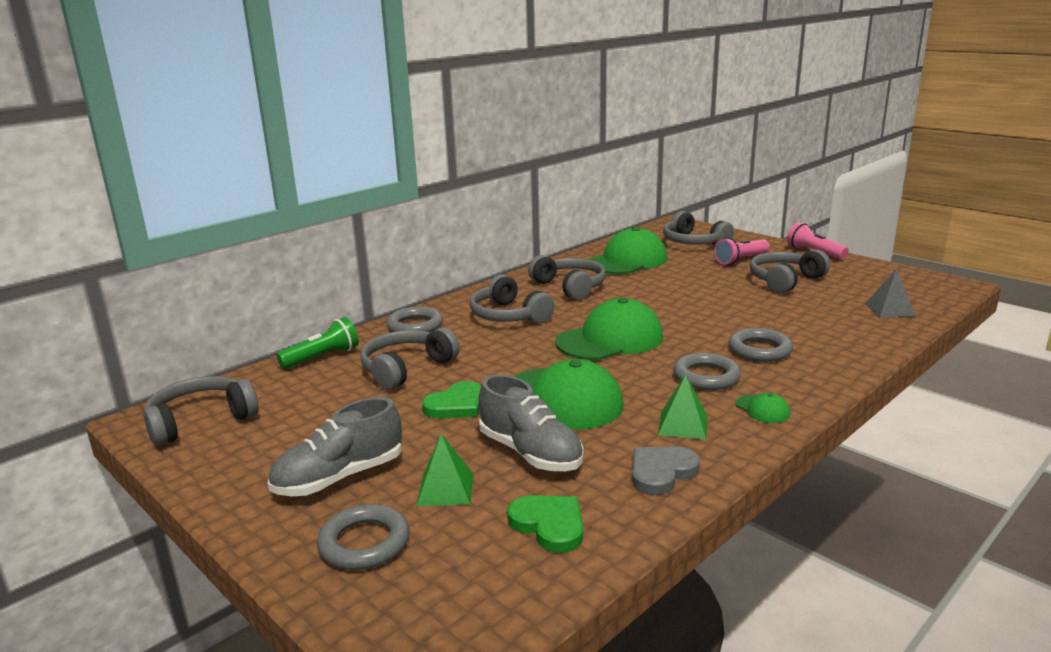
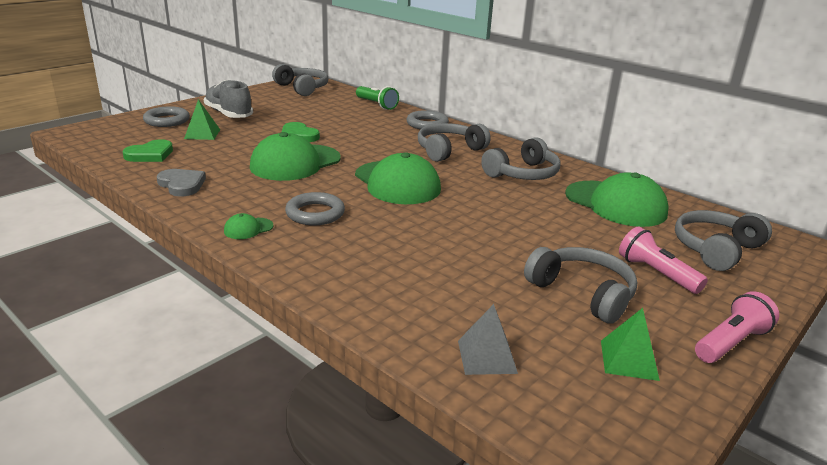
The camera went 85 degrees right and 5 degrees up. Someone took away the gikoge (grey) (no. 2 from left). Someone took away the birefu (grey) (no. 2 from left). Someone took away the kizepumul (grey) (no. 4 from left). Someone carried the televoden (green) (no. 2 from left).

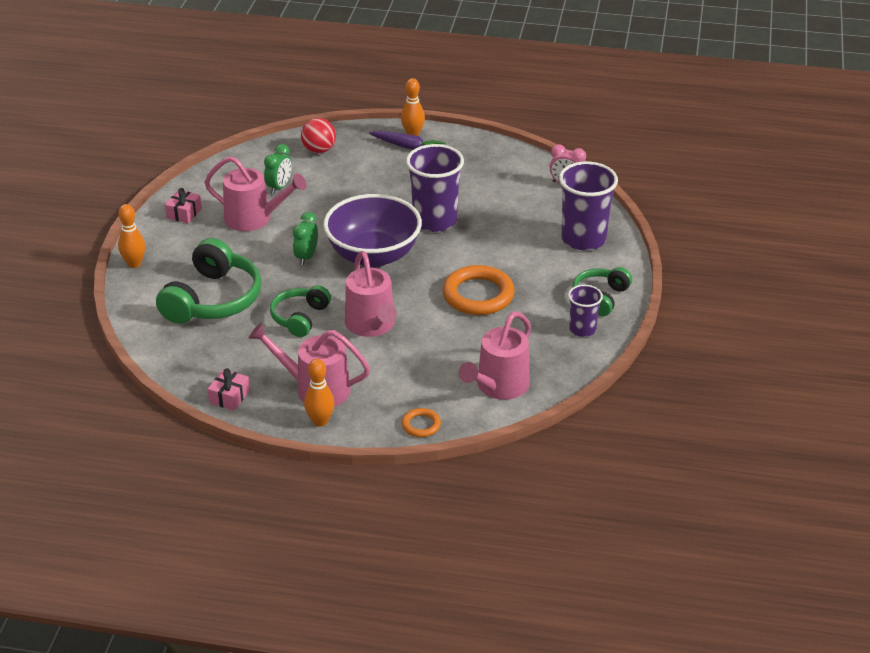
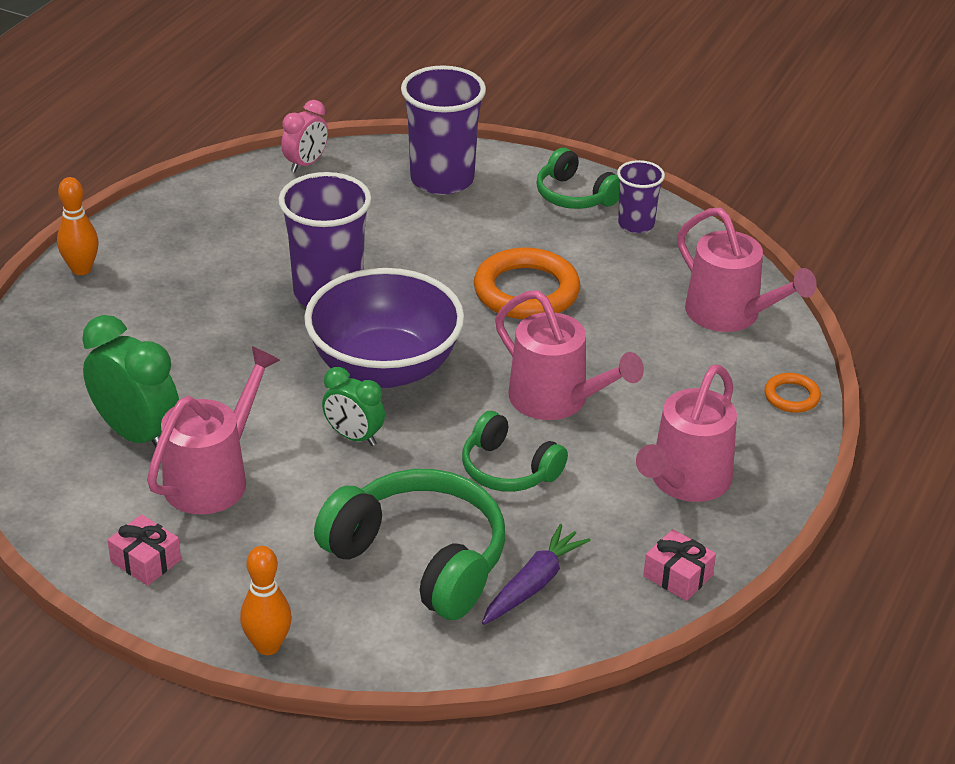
The camera went 75 degrees left and 0 degrees up. Someone took away the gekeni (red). Someone took away the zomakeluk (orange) (no. 2 from left). Someone carried the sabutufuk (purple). Someone rotated the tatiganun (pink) (no. 3 from left in the first image) by 45 degrees clockwise. Someone scaled the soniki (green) (no. 1 from left) by 1.65.

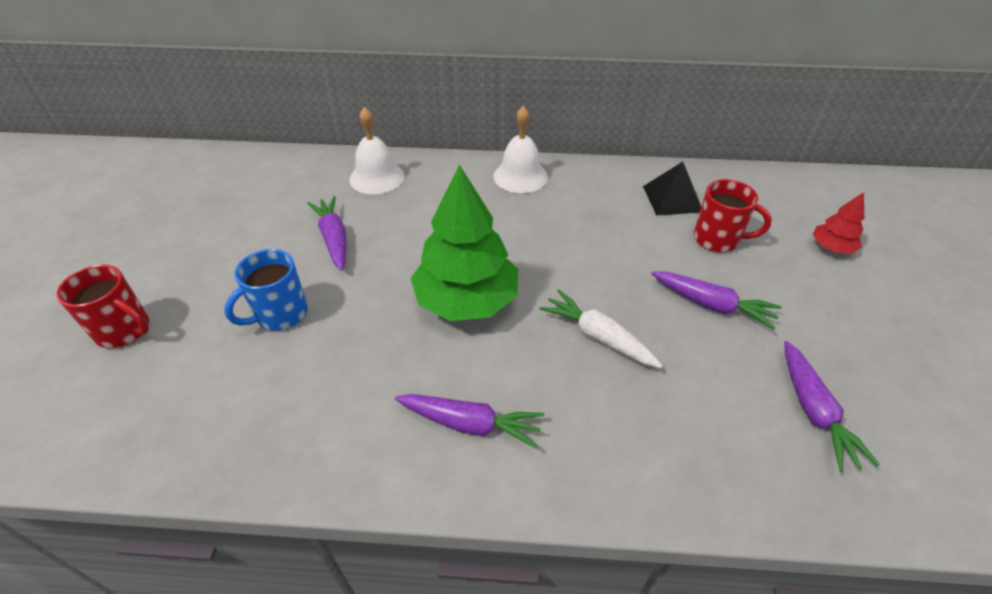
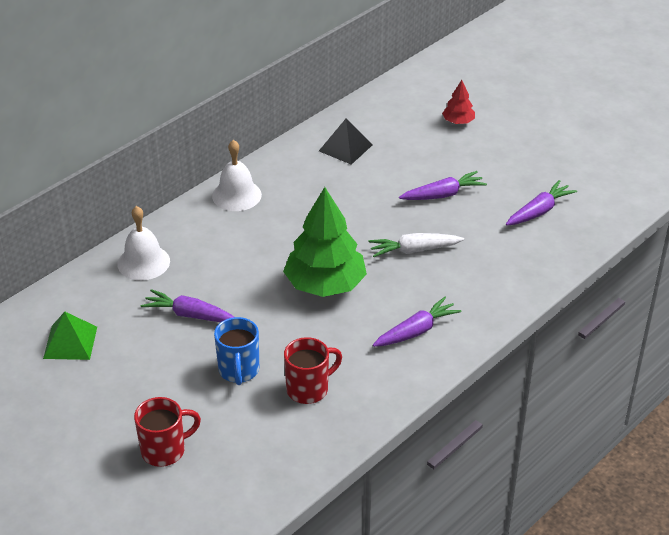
The camera went 50 degrees left and 5 degrees down. Someone put down the televoden (green). Someone carried the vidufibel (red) (no. 2 from left). Someone rotated the sabutufuk (purple) (no. 4 from left) by 75 degrees counterclockwise.

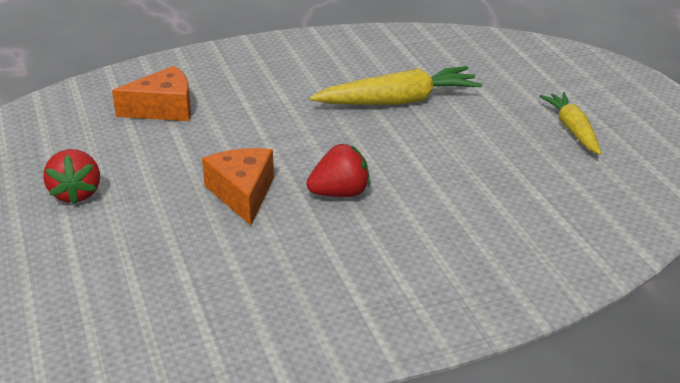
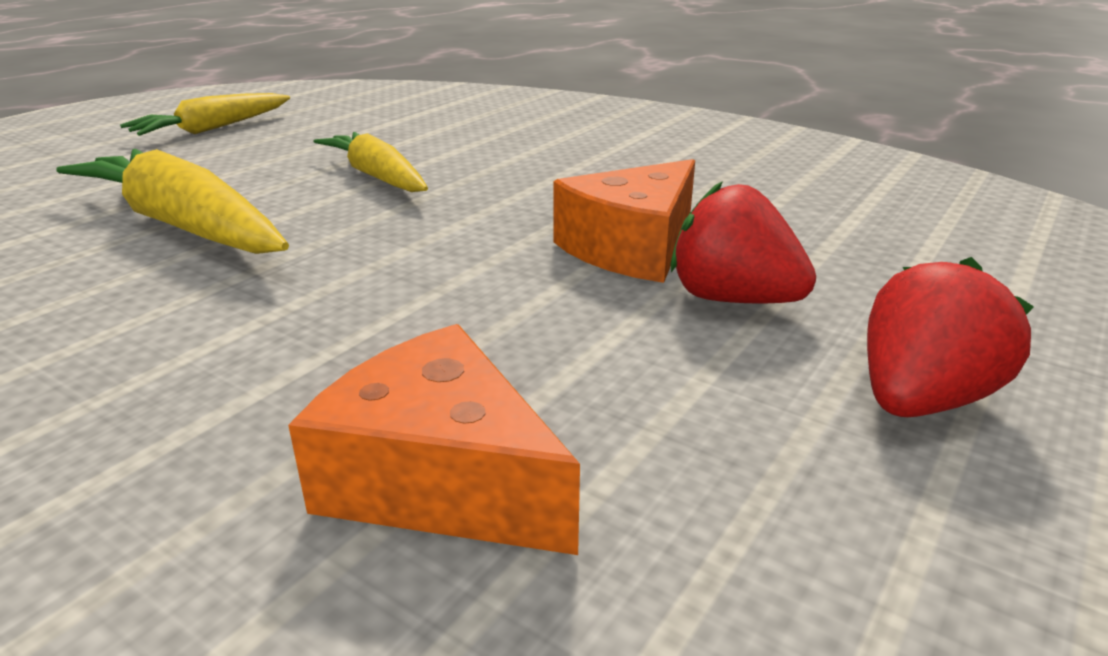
The camera went 125 degrees left and 5 degrees down. Someone put down the sabutufuk (yellow) (no. 3 from left). Someone carried the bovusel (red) (no. 2 from left in the first image).

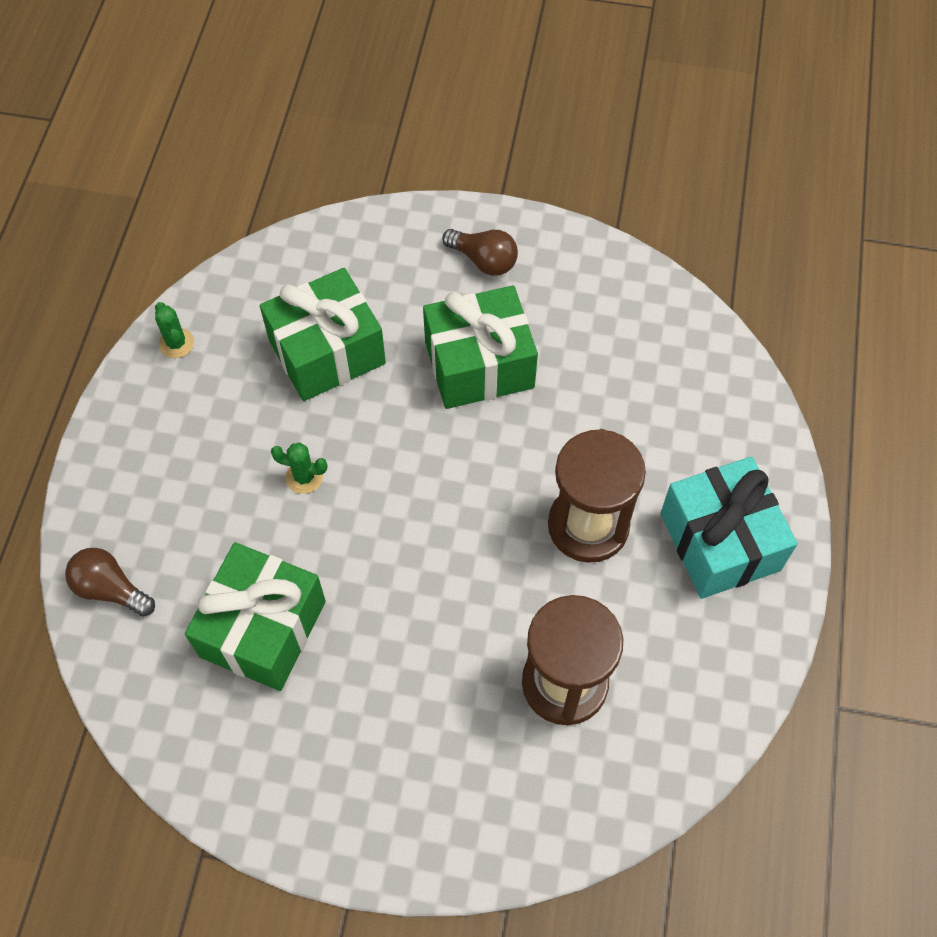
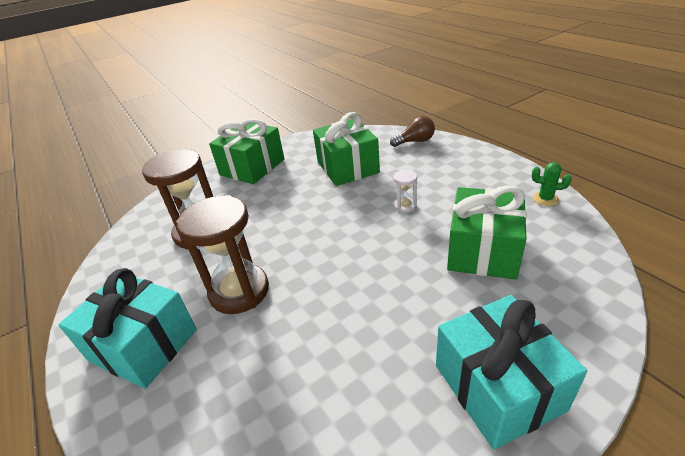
The camera went 140 degrees right and 25 degrees down. Someone carried the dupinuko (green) (no. 3 from left in the first image). Someone swapped the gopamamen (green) (no. 2 from left) for the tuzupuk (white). Someone swapped the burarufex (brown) (no. 2 from left) for the dupinuko (turquoise) (no. 2 from left).

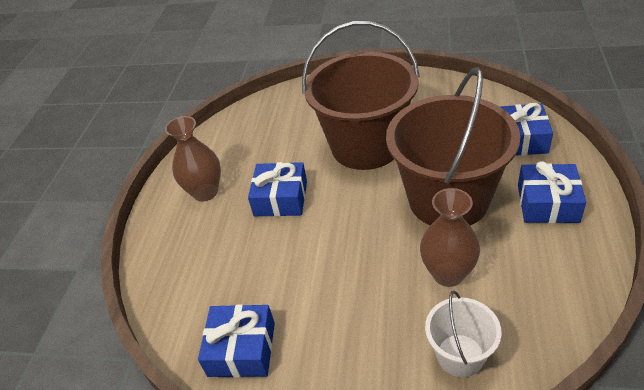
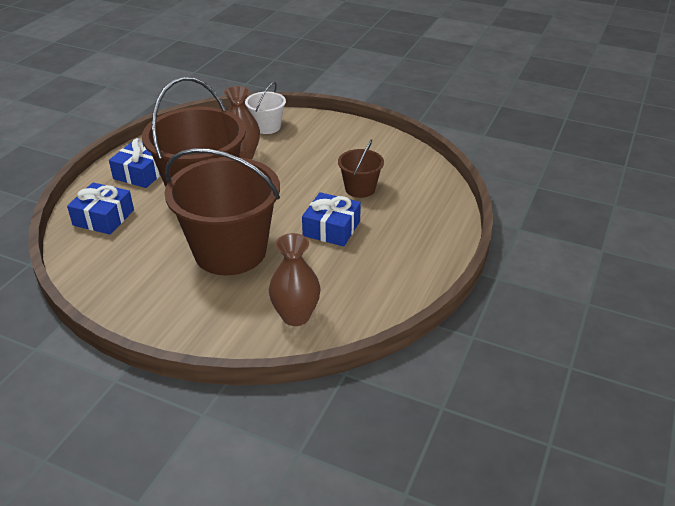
The camera went 170 degrees left and 5 degrees down. Someone took away the dupinuko (blue) (no. 1 from left). Someone put down the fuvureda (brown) (no. 3 from left). Someone carried the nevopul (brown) (no. 1 from left in the first image).

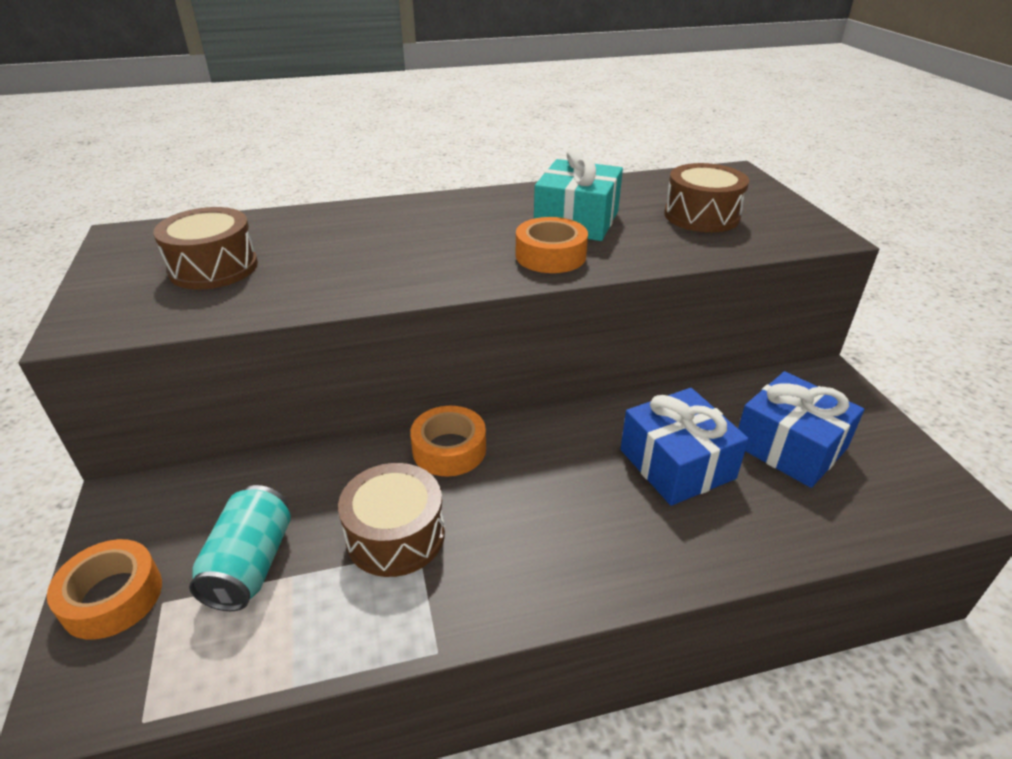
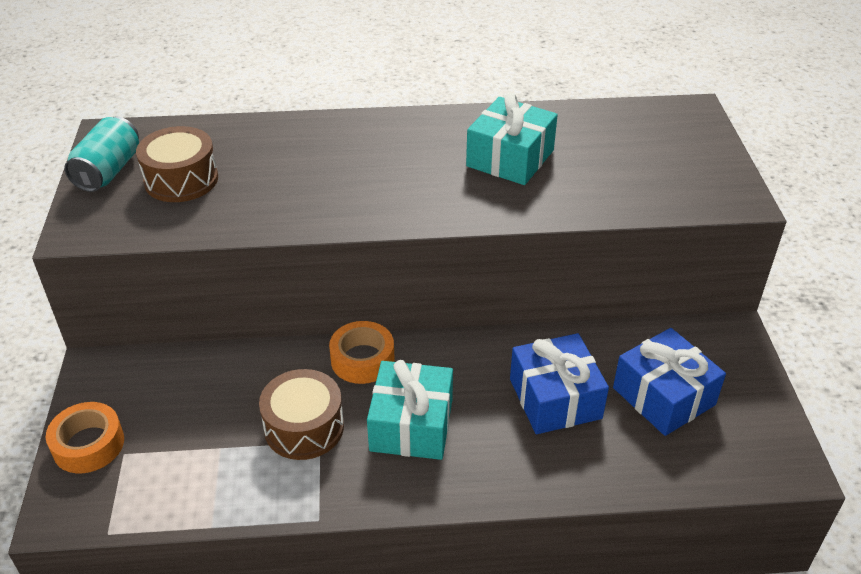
The camera went 10 degrees right and 5 degrees up. Someone took away the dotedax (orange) (no. 3 from left). Someone took away the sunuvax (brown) (no. 3 from left). Someone put down the dupinuko (turquoise) (no. 1 from left). Someone carried the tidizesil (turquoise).

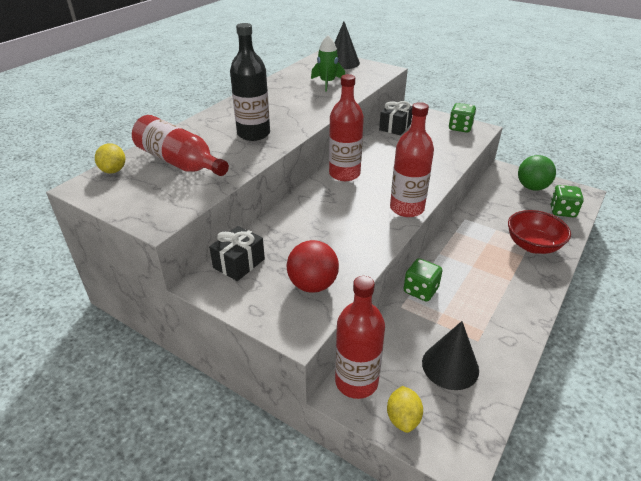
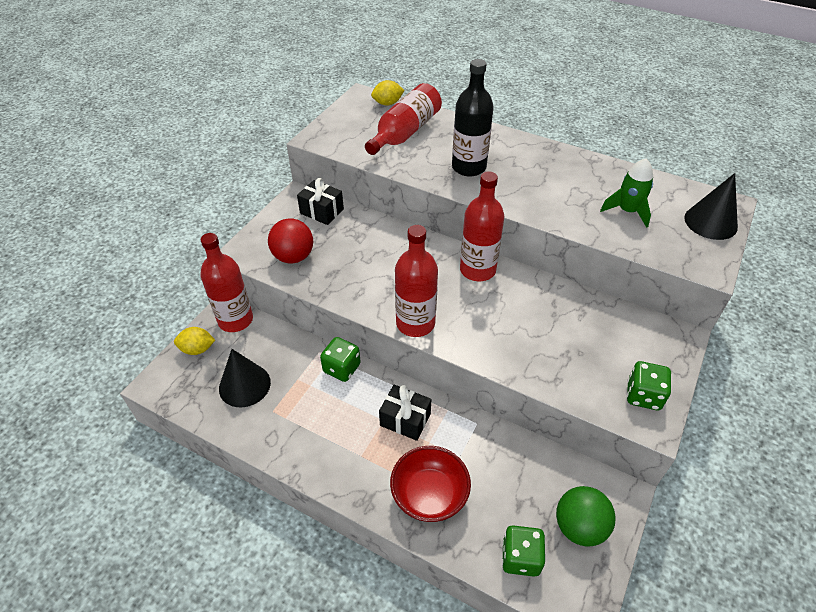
The camera went 85 degrees right and 10 degrees up. Someone carried the dupinuko (black) (no. 2 from left).

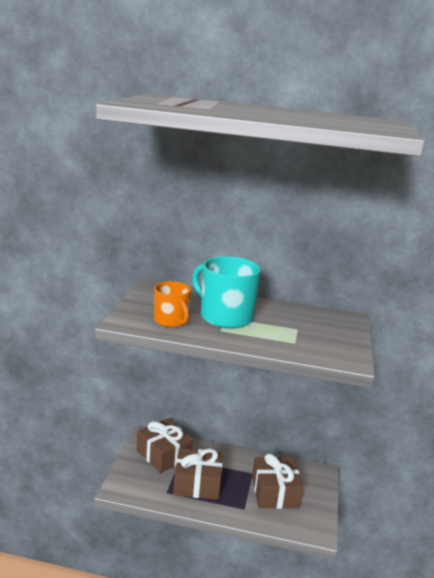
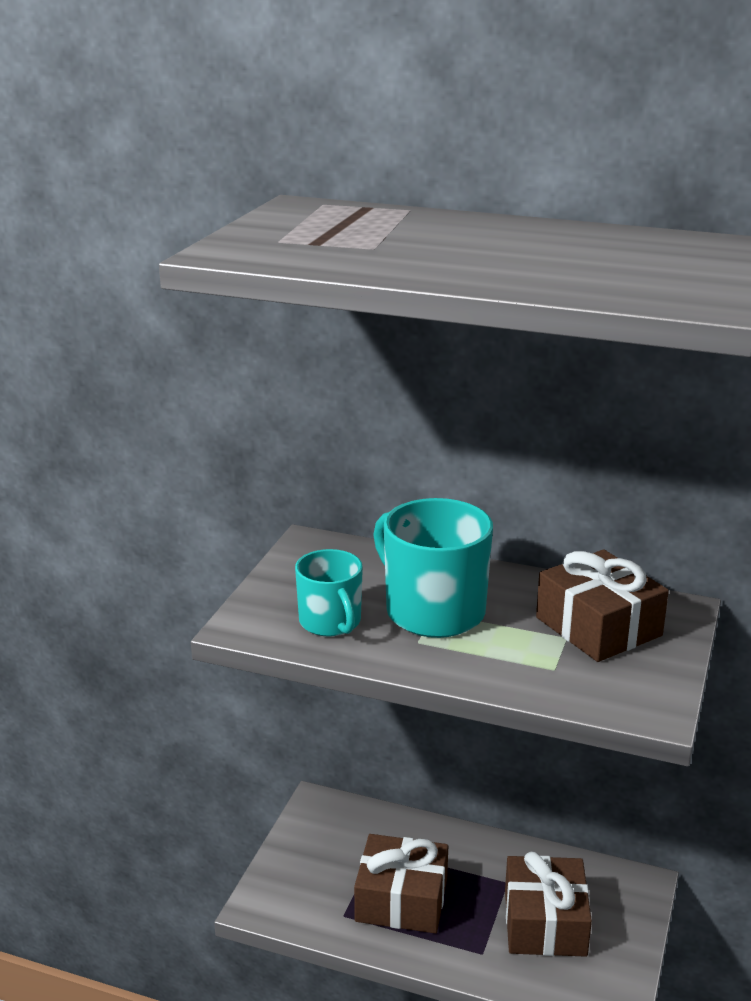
The camera went 10 degrees right and 5 degrees up. Someone carried the dupinuko (brown) (no. 1 from left in the first image). Someone repainted the vidufibel (orange), which became the vidufibel (turquoise) (no. 1 from left).

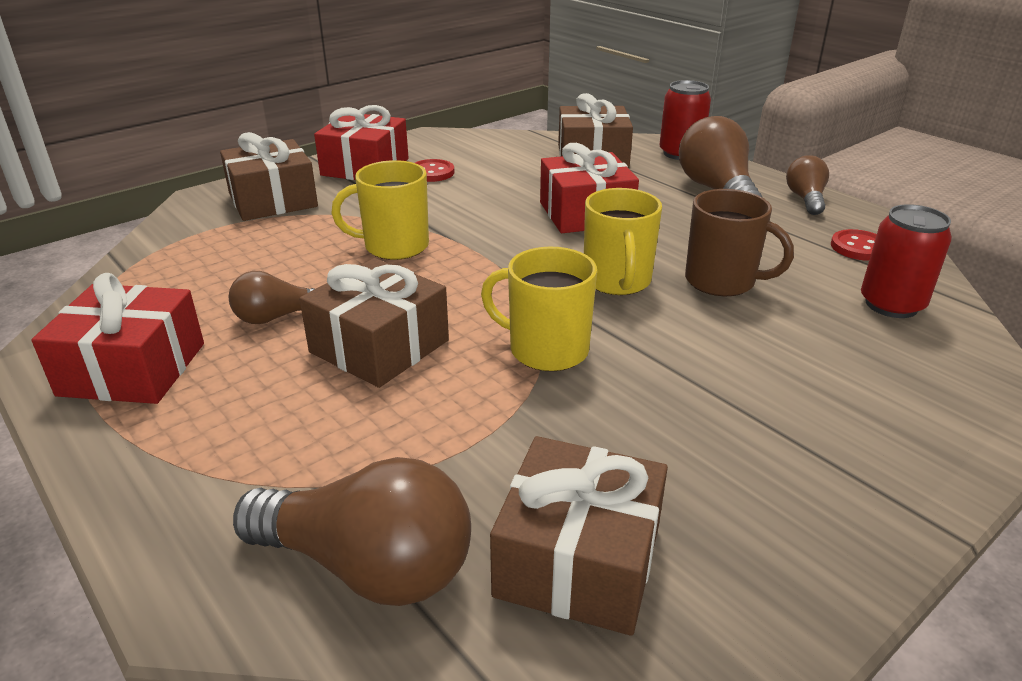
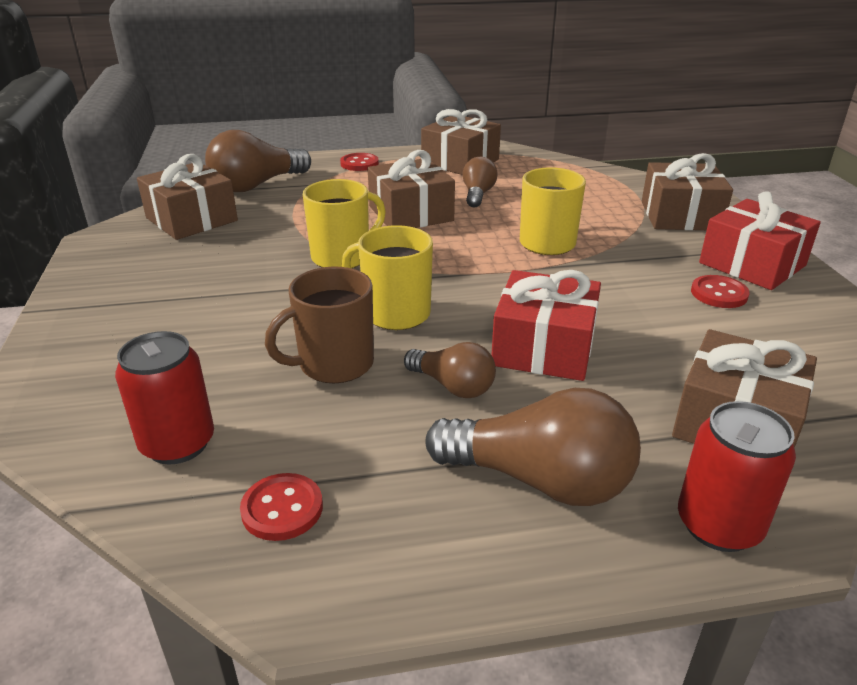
The camera went 120 degrees right and 0 degrees up. Someone put down the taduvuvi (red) (no. 2 from left). Someone carried the burarufex (brown) (no. 4 from left in the first image). Someone repainted the dupinuko (red) (no. 1 from left), which became the dupinuko (brown) (no. 3 from left).

